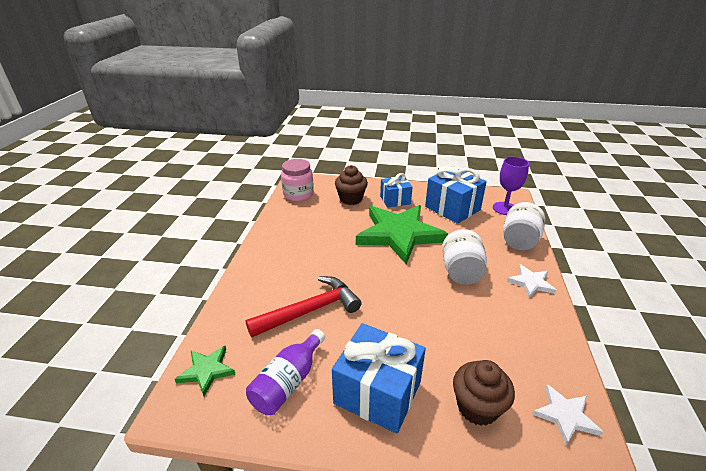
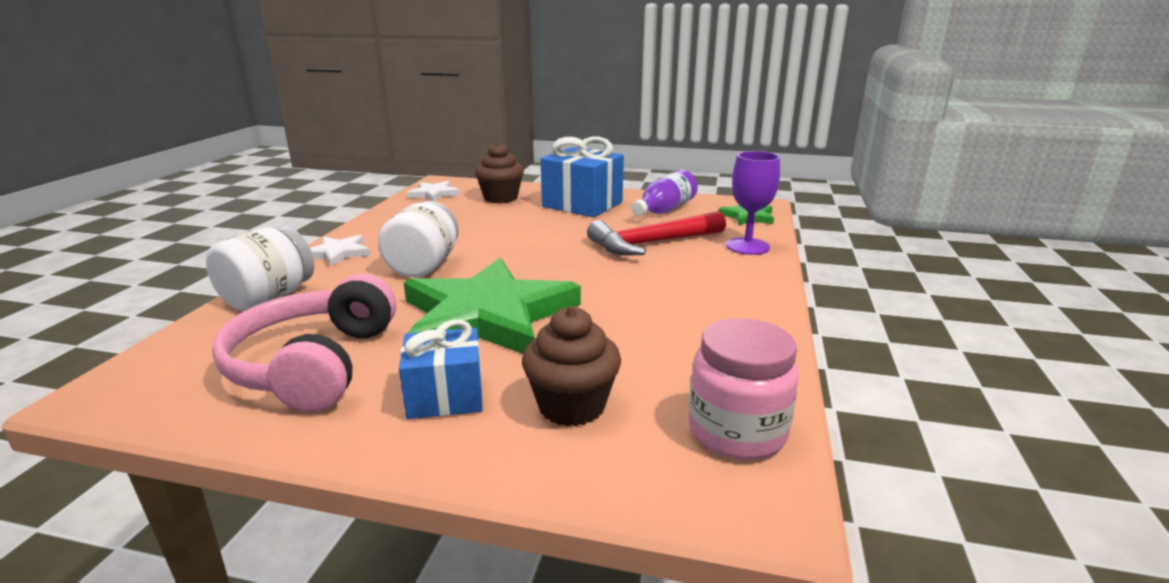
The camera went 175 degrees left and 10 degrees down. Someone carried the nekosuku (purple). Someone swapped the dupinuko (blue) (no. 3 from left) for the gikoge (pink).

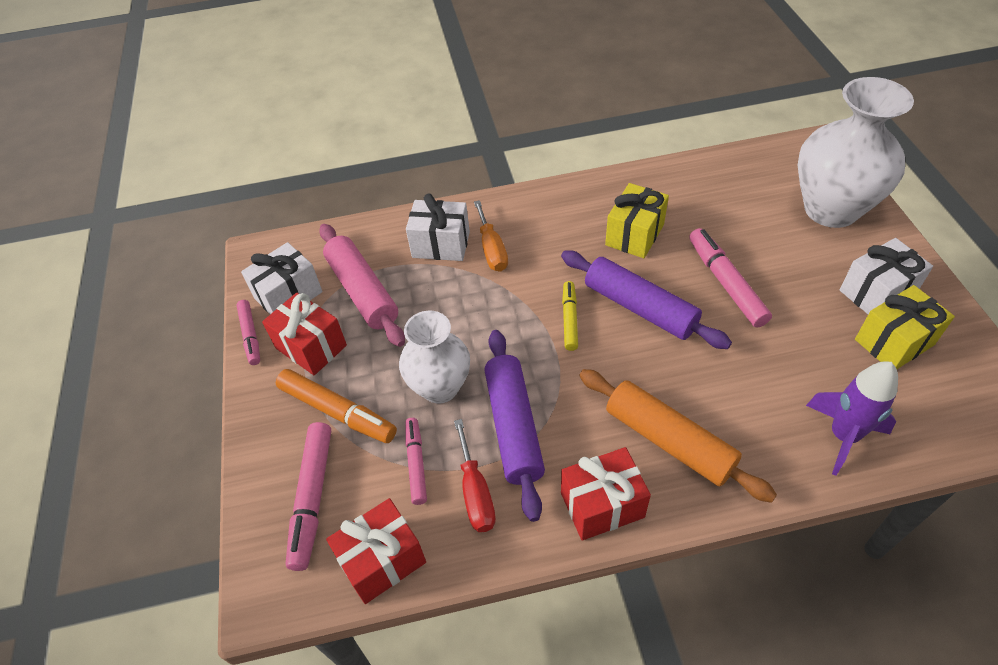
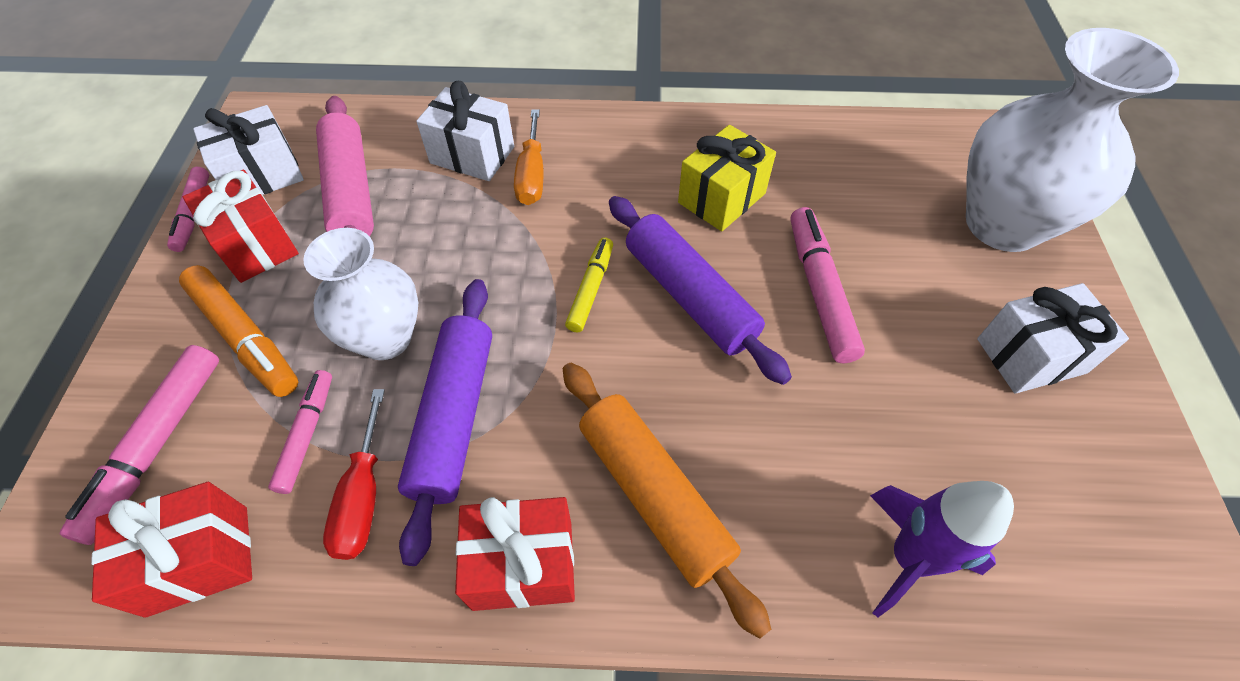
The camera went 10 degrees right and 5 degrees up. Someone took away the dupinuko (yellow) (no. 2 from left).

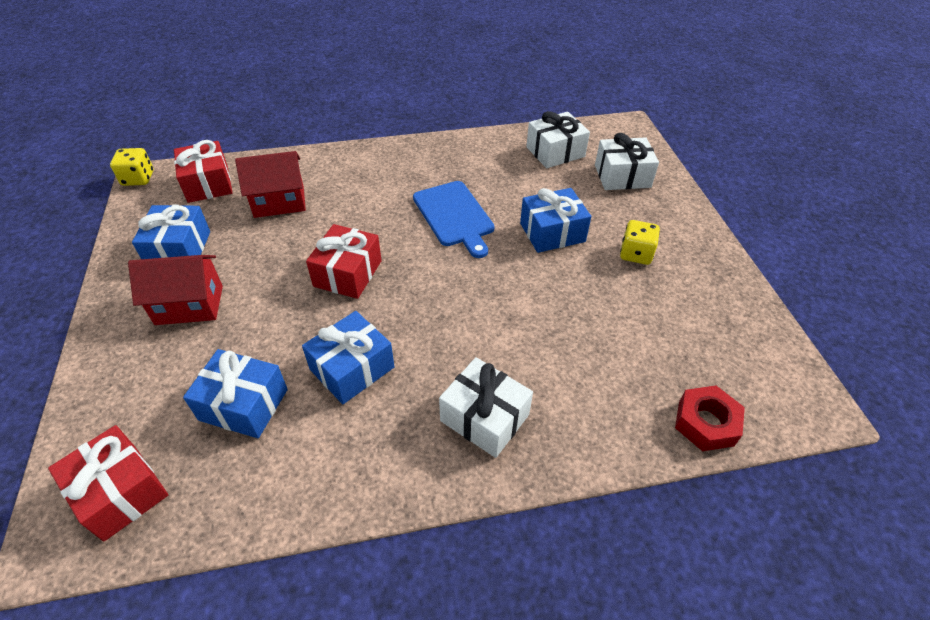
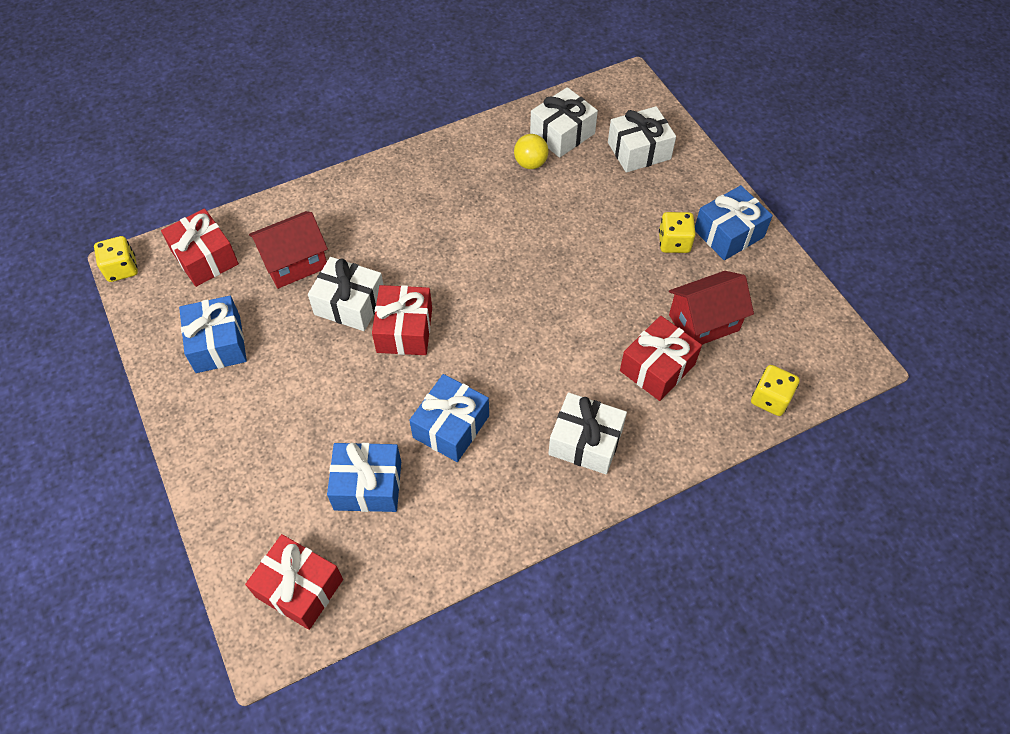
The camera went 15 degrees left and 10 degrees up. Someone took away the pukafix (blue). Someone put down the dupinuko (white) (no. 1 from left). Someone put down the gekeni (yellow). Someone put down the dupinuko (red) (no. 4 from left). Someone carried the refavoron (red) (no. 1 from left in the first image). Someone carried the dupinuko (blue) (no. 4 from left). Someone swapped the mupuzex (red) for the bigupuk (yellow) (no. 3 from left).

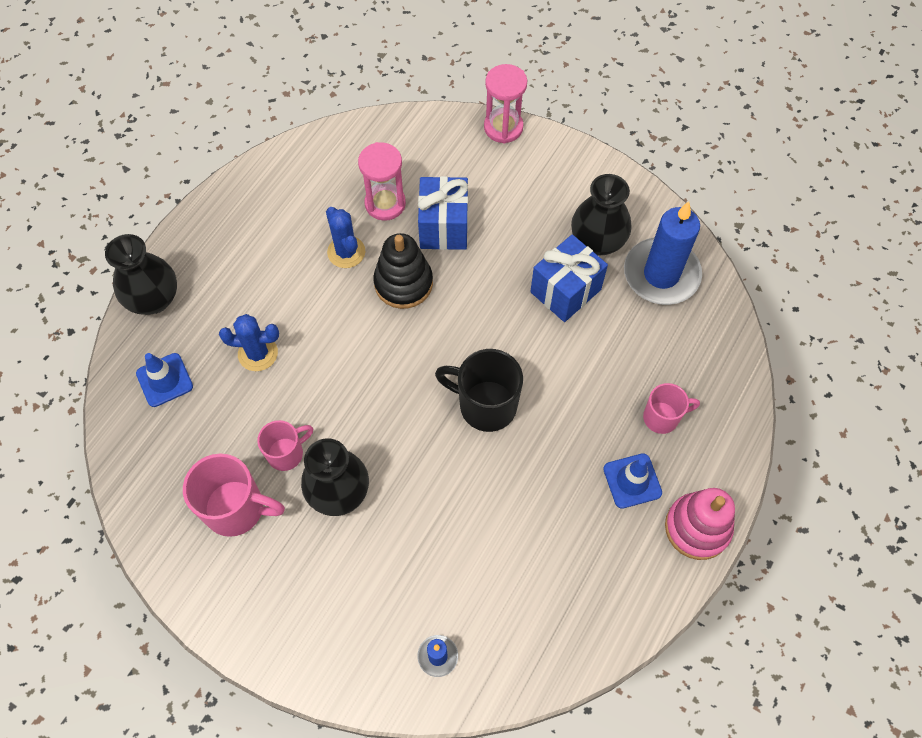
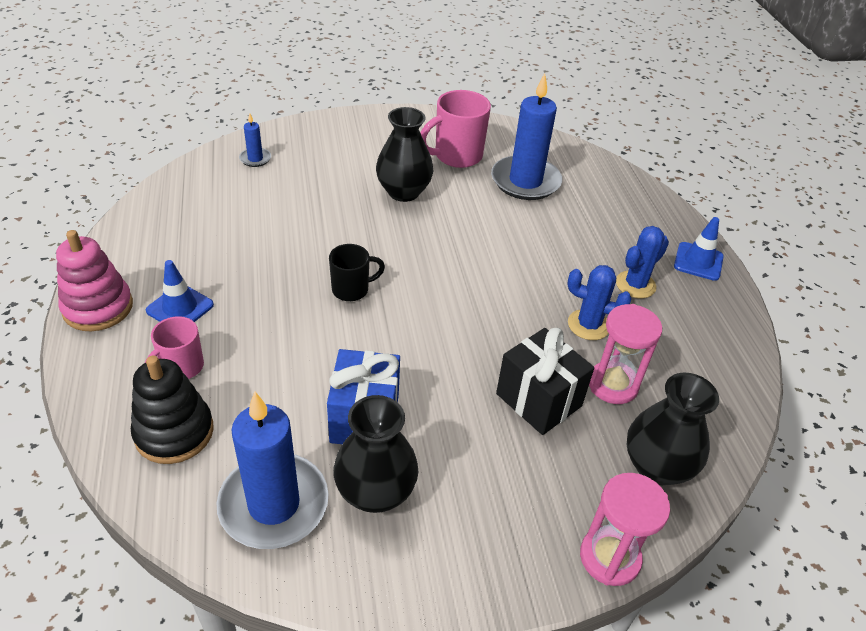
The camera went 135 degrees right and 20 degrees down. Someone took away the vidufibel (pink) (no. 2 from left). Someone put down the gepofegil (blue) (no. 3 from left). Someone carried the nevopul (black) (no. 1 from left in the first image). Someone carried the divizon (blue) (no. 1 from left in the first image). Someone carried the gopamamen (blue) (no. 1 from left in the first image). Someone carried the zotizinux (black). Someone repainted the dupinuko (blue) (no. 1 from left), which became the dupinuko (black). Someone scaled the vidufibel (black) by 0.62.

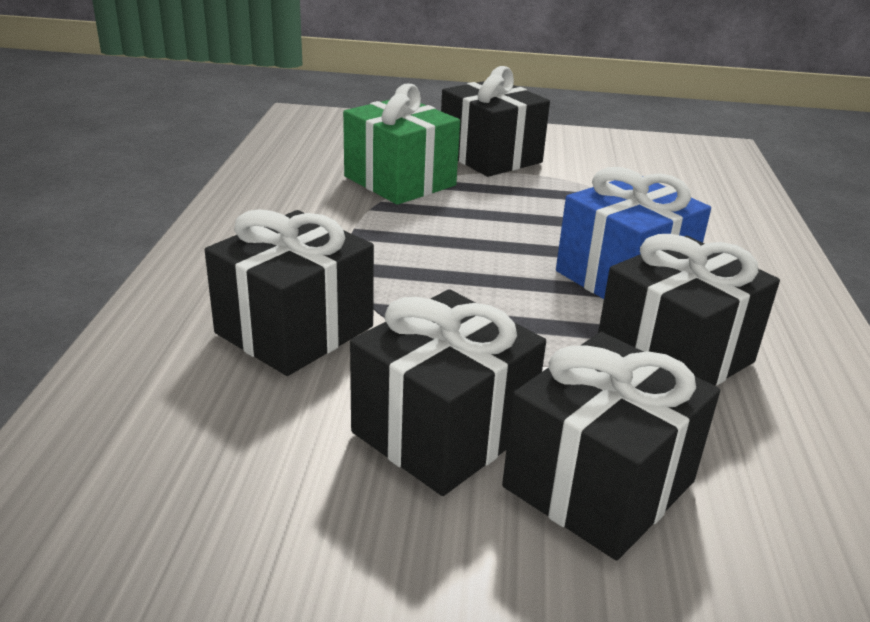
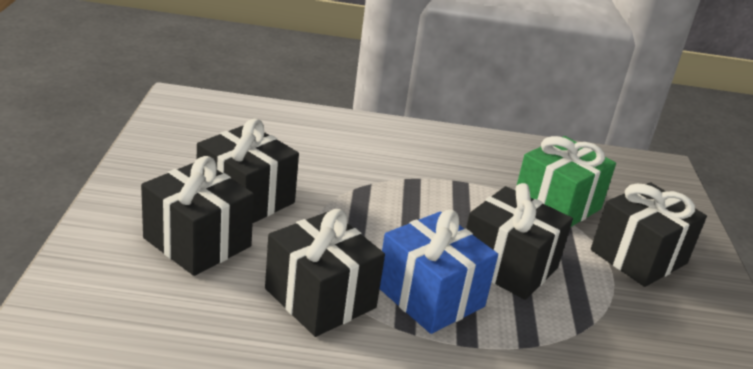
The camera went 85 degrees right and 0 degrees up. Someone carried the dupinuko (black) (no. 1 from left in the first image).

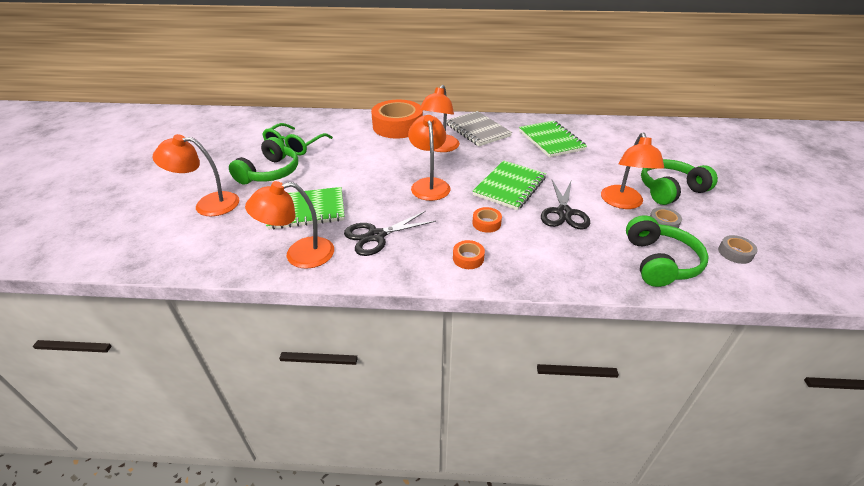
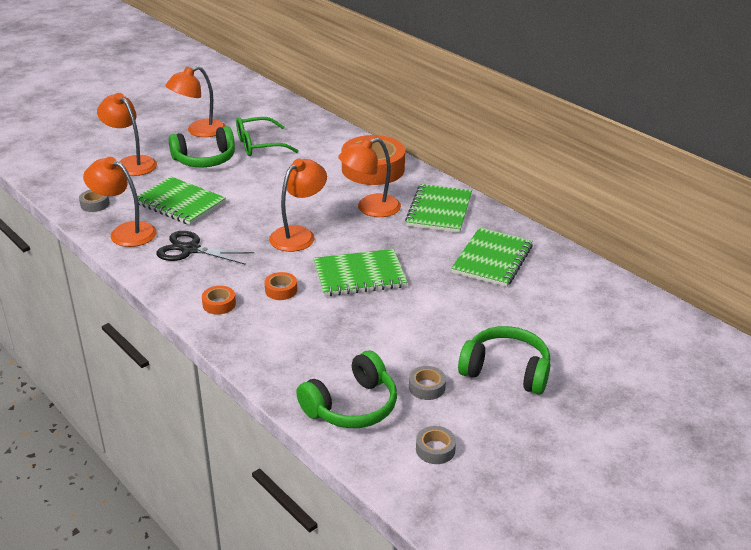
The camera went 45 degrees right and 5 degrees down. Someone took away the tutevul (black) (no. 2 from left). Someone put down the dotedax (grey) (no. 1 from left). Someone carried the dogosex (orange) (no. 5 from left in the first image). Someone repainted the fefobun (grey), which became the fefobun (green) (no. 3 from left).

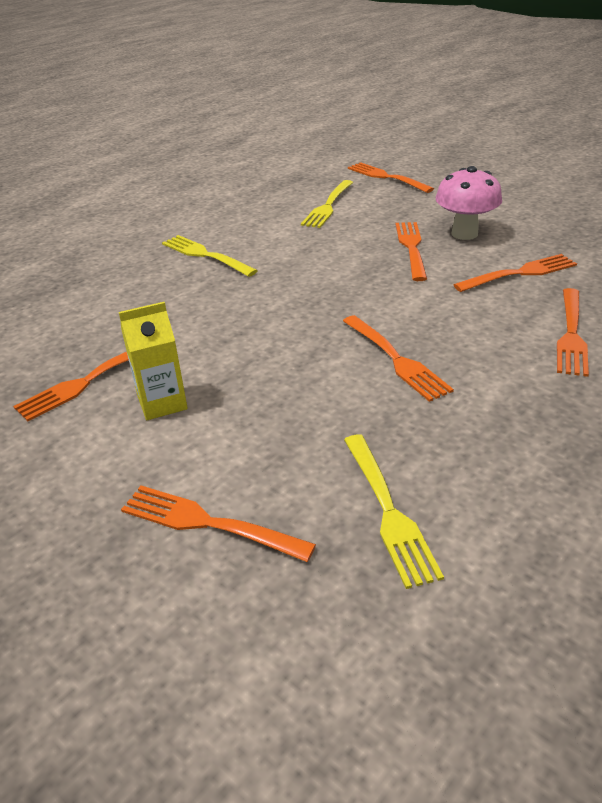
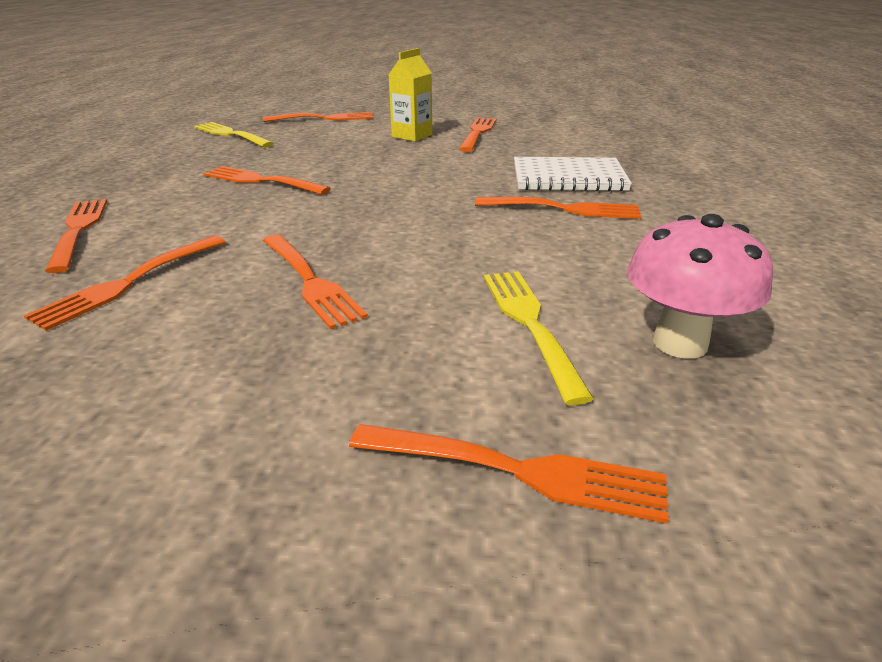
The camera went 145 degrees right and 5 degrees down. Someone put down the fefobun (white). Someone carried the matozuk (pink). Someone repainted the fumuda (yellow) (no. 1 from left), which became the fumuda (orange) (no. 8 from left).

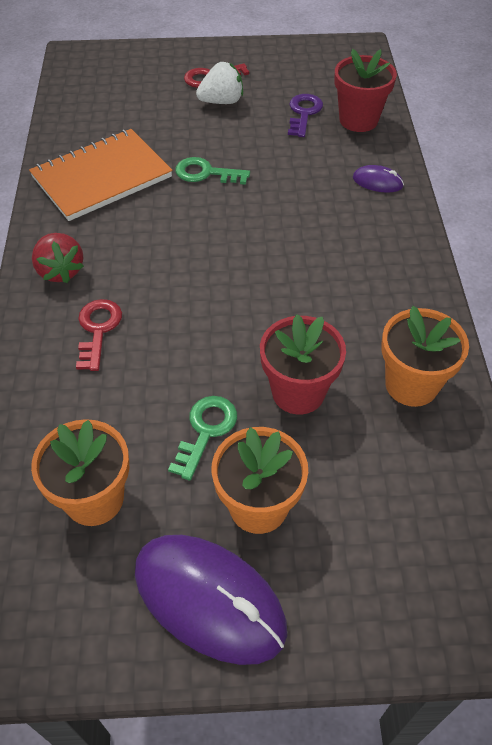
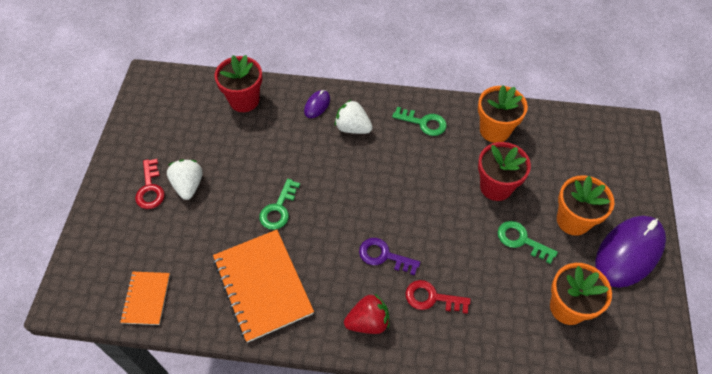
The camera went 80 degrees left and 5 degrees up. Someone put down the fefobun (orange) (no. 1 from left). Someone put down the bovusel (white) (no. 2 from left). Someone put down the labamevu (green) (no. 2 from left). Someone carried the labamevu (purple).

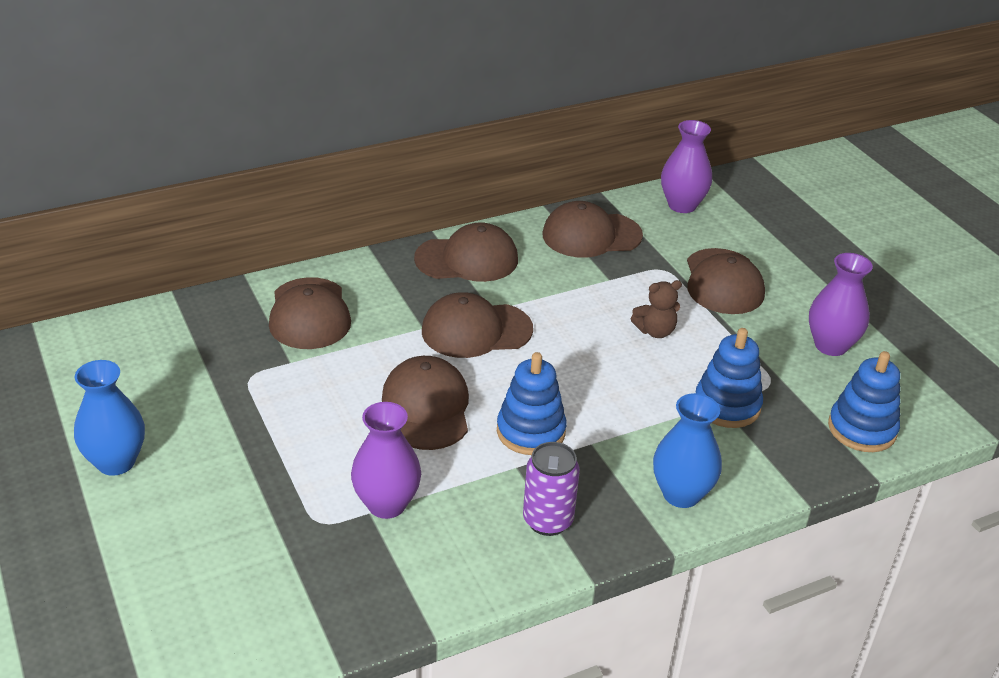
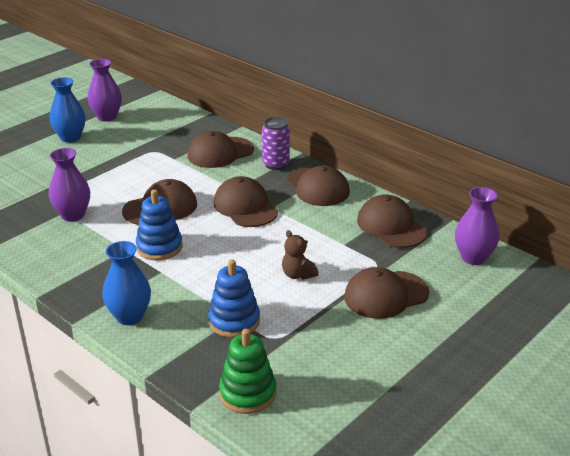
The camera went 70 degrees right and 5 degrees down. Someone carried the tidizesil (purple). Someone carried the nevopul (purple) (no. 3 from left in the first image). Someone repainted the zotizinux (blue) (no. 3 from left), which became the zotizinux (green).

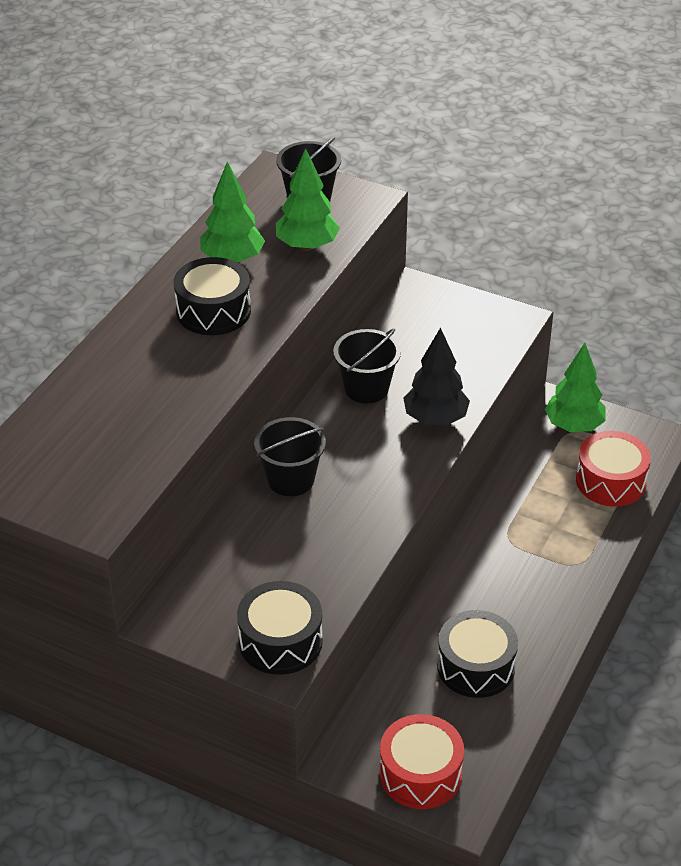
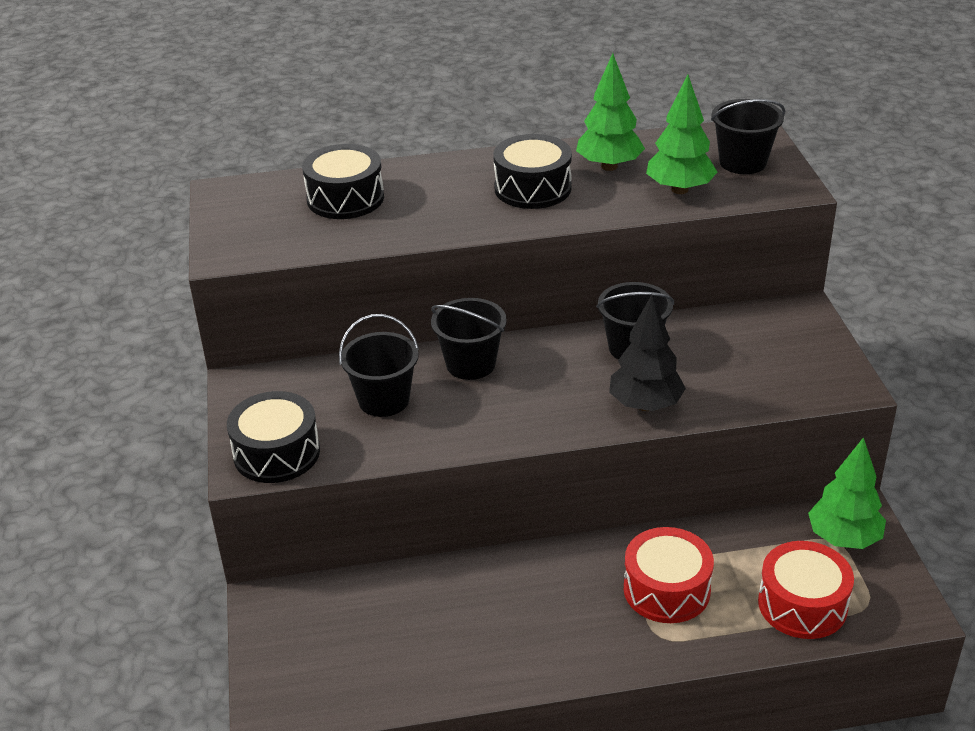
The camera went 55 degrees right and 5 degrees down. Someone put down the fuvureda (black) (no. 1 from left). Someone carried the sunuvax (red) (no. 1 from left). Someone carried the sunuvax (black) (no. 3 from left in the first image).

